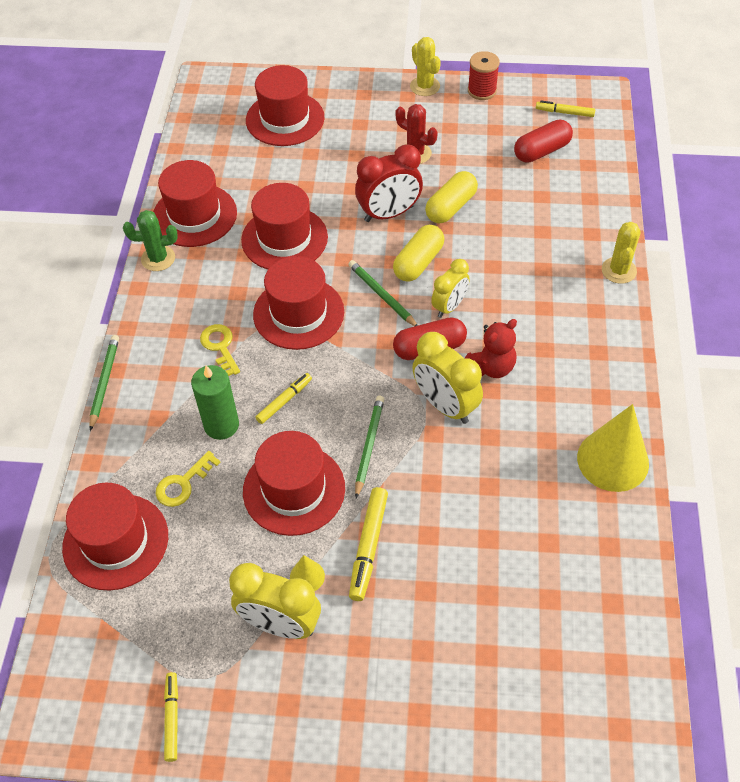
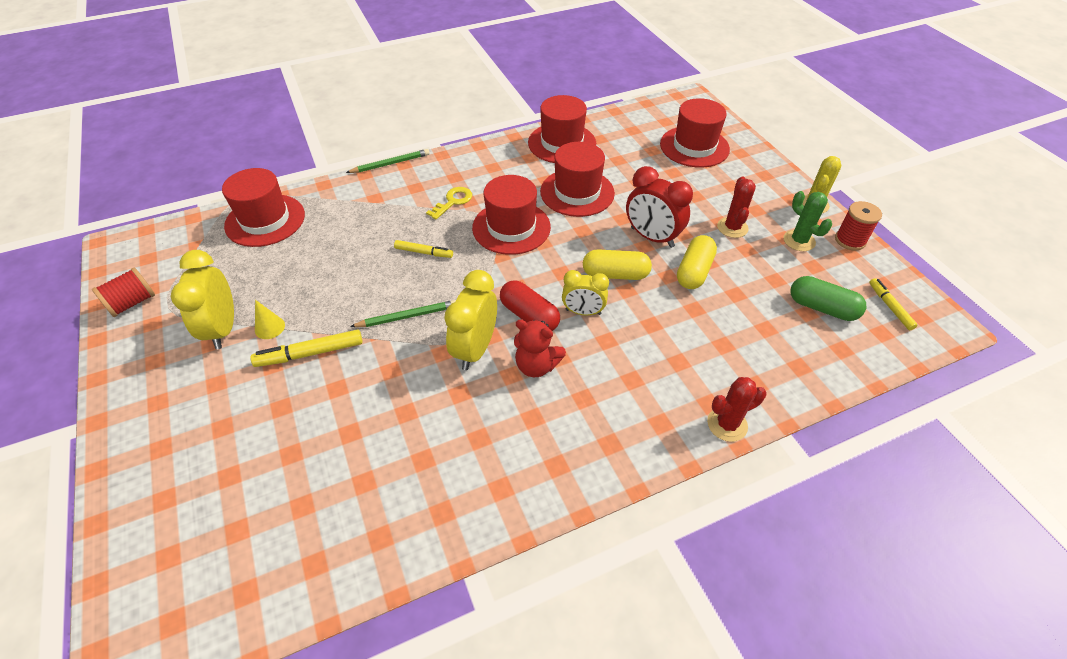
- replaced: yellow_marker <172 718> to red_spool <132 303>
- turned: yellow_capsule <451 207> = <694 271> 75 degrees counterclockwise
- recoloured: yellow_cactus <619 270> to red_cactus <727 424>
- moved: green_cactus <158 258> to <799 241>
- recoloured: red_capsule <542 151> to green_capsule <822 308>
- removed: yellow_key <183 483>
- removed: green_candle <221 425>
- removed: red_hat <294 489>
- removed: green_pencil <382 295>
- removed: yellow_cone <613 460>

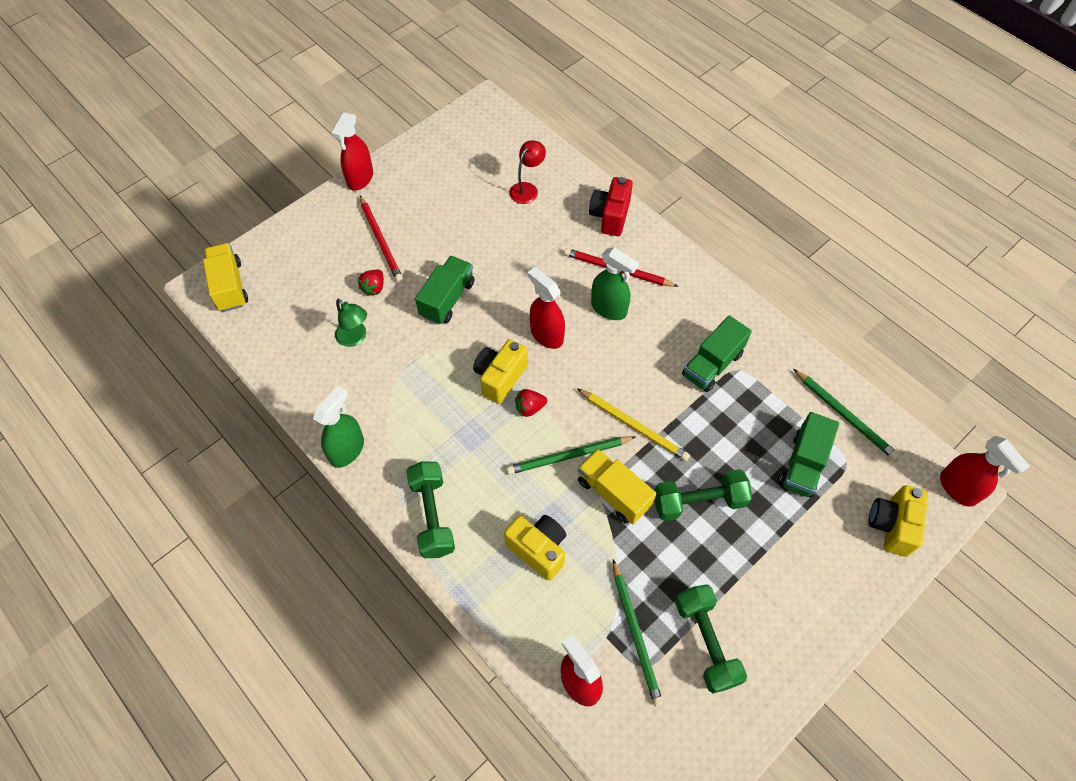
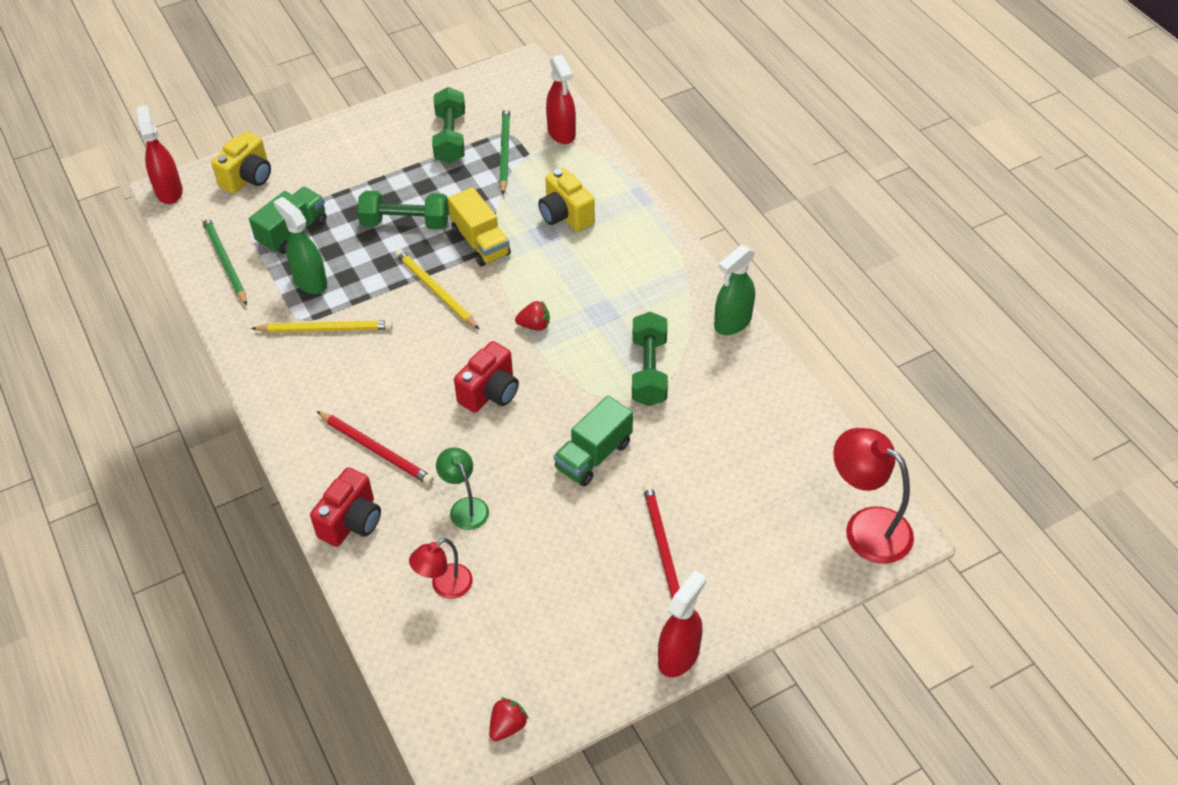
- replaced: green_truck <712 364> to yellow_pencil <325 329>
- moved: green_spray_bottle <609 309> to <310 281>
- moved: green_lamp <355 338> to <465 507>
- replaced: red_spray_bottle <546 335> to red_camera <490 393>
- moved: red_strawberry <374 288> to <507 726>
- moved: green_dumbbell <432 515> to <649 371>
- replaced: yellow_truck <229 286> to red_lamp <866 527>
- removed: yellow_camera <500 378>
- removed: green_pencil <568 456>

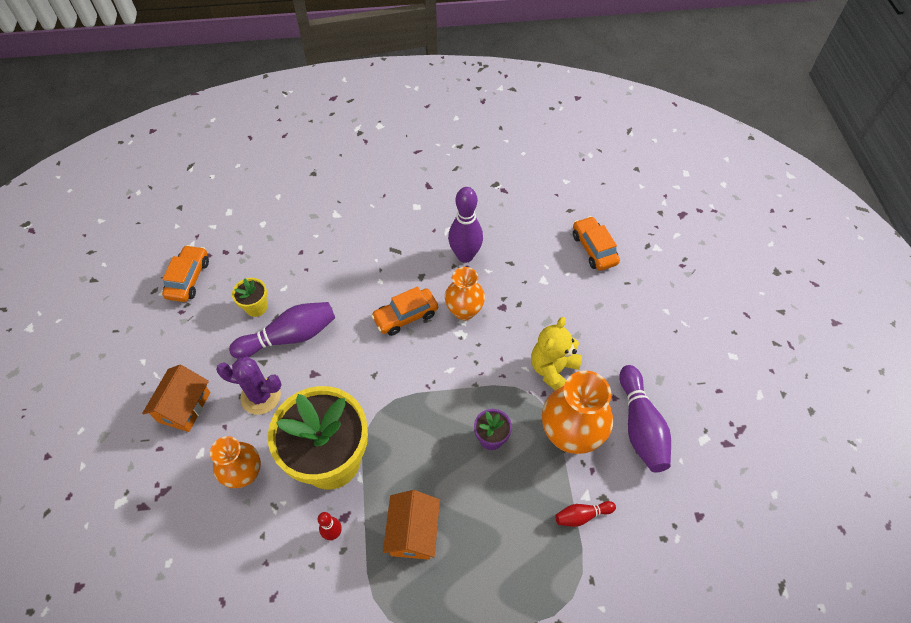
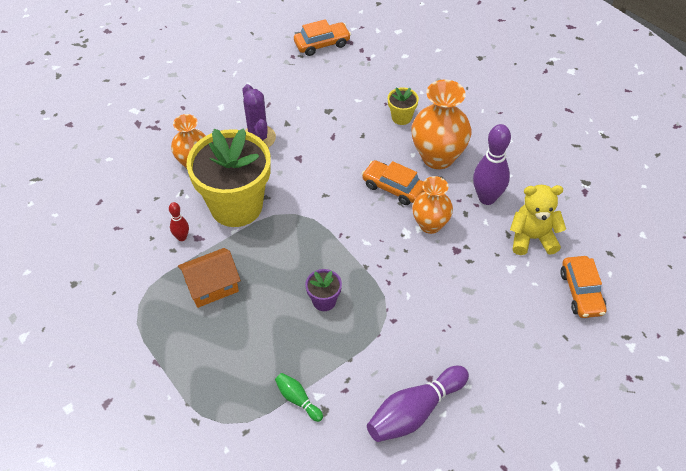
- recoloured: red_bowling_pin <582 515> to green_bowling_pin <298 400>
- moved: yellow_flower_pot <256 307> to <401 117>
- moved: orange_vase <570 434> to <438 157>
- moved: yellow_teddy_bear <553 370> to <532 238>
- turned: orange_car <594 249> = <581 292> 135 degrees clockwise
- removed: orange_house <184 407>
- removed: purple_bowling_pin <289 337>

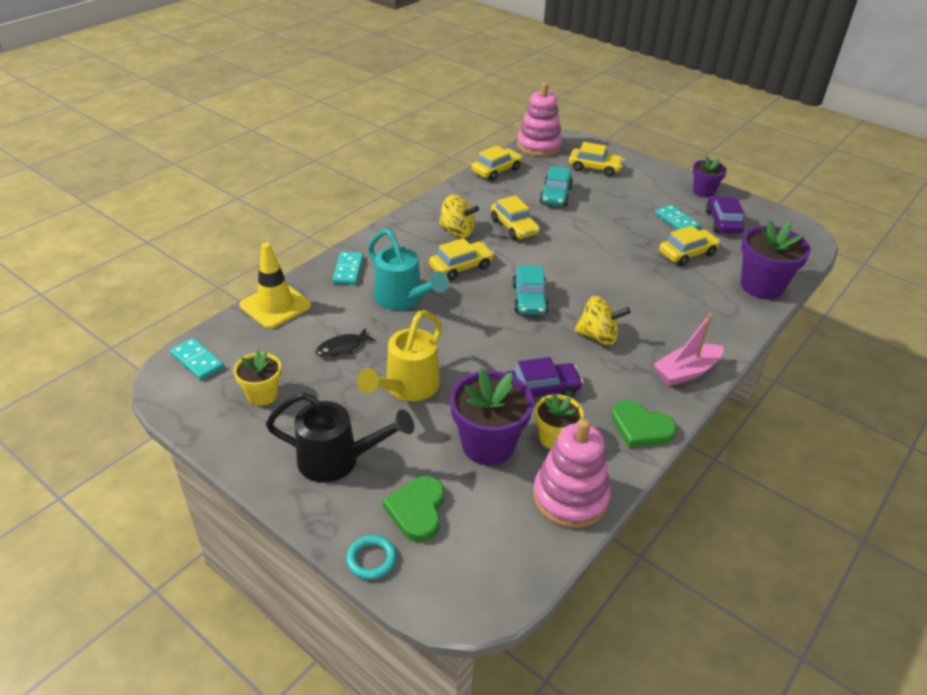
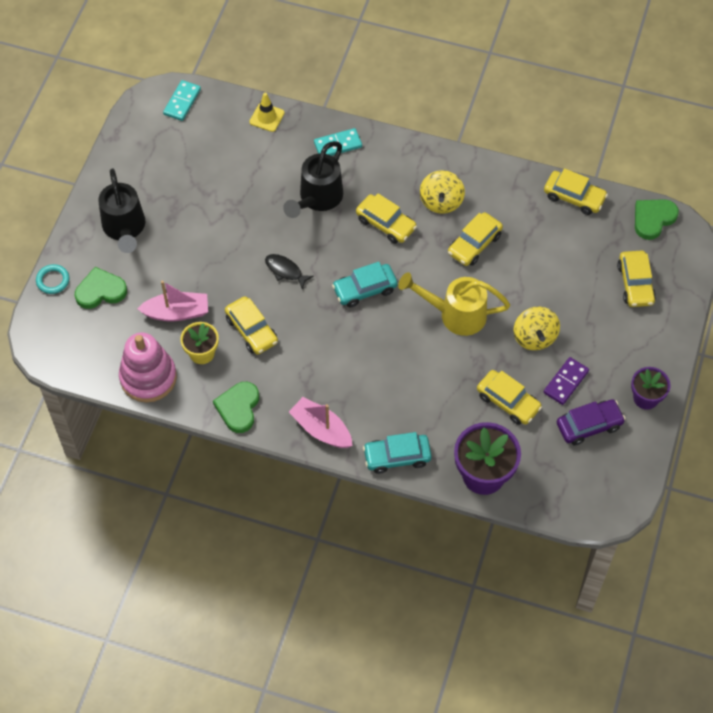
- replaced: purple_flower_pot <488 445> to pink_boat <177 312>
- recoloured: purple_car <541 389> to yellow_car <252 330>
- resized: yellow_traffic_cone <275 305> = <267 117> x0.60
- moved: black_fish <342 347> to <285 271>
- recoloured: turquoise_watering_can <403 299> to black_watering_can <317 199>
- moved: turquoise_car <555 195> to <397 457>
- moved: yellow_watering_can <407 388> to <455 314>
- moved: yellow_spinning_top <598 336> to <534 337>
- recoloured: turquoise_domino <676 221> to purple_domino <566 382>
- replaced: pink_stacking_toy <539 146> to green_heart <653 219>
- removed: yellow_flower_pot <262 395>

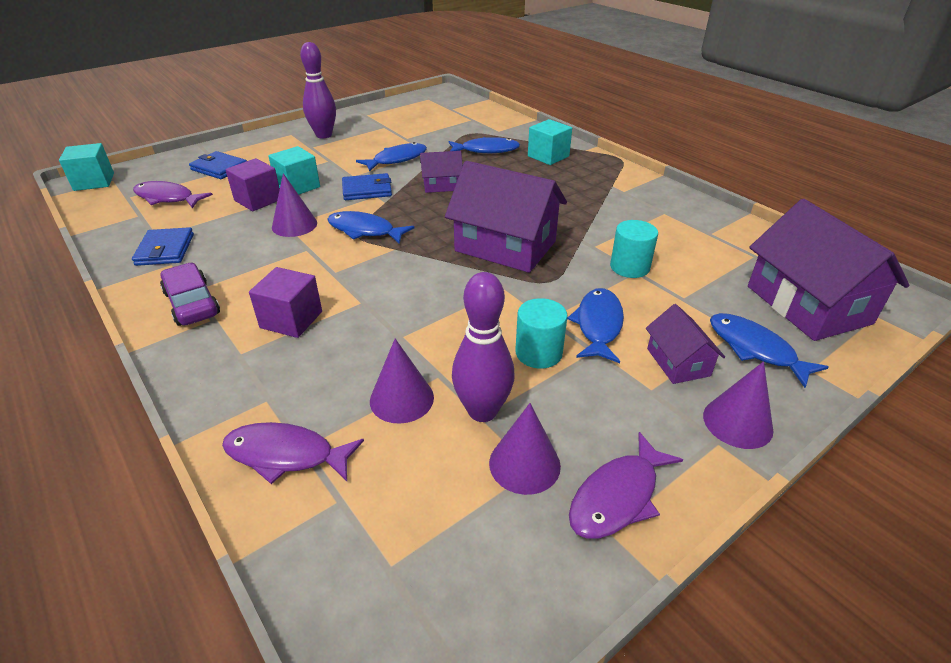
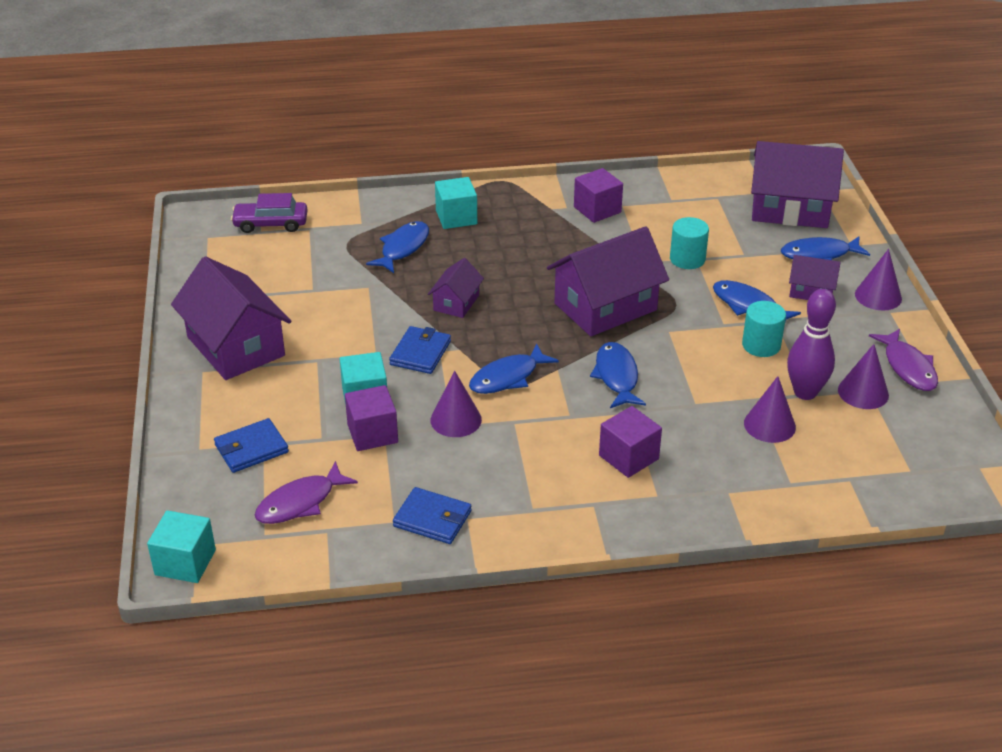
- replaced: purple_bowling_pin <324 135> to purple_house <236 346>
- moved: purple_car <192 303> to <271 224>
- added: purple_cube <597 210>
- moved: blue_fish <397 159> to <616 376>
- removed: purple_fish <286 455>

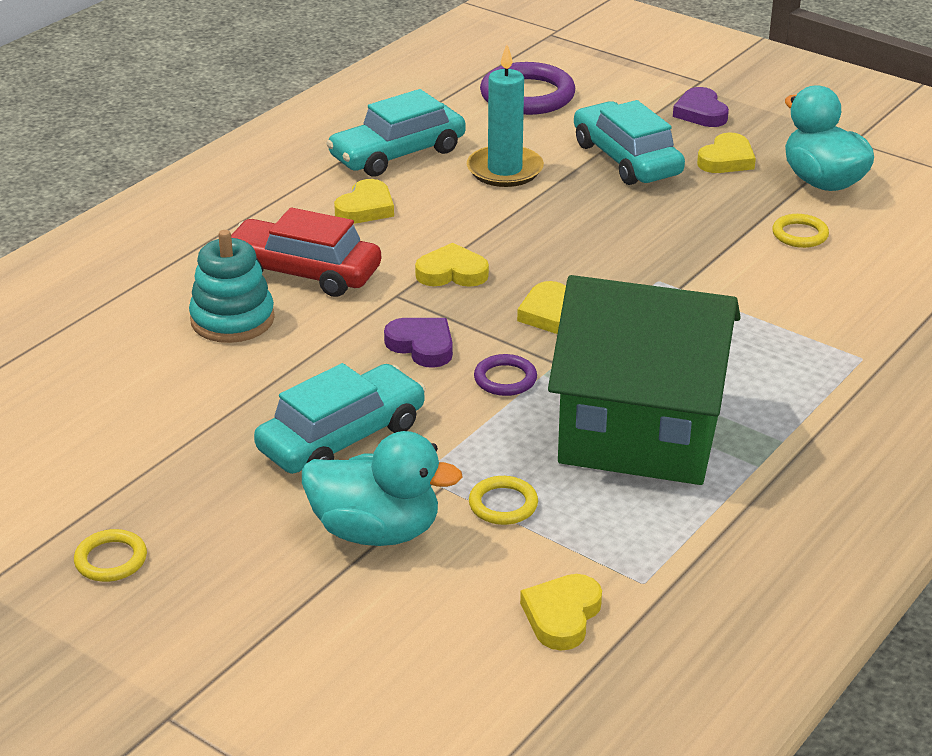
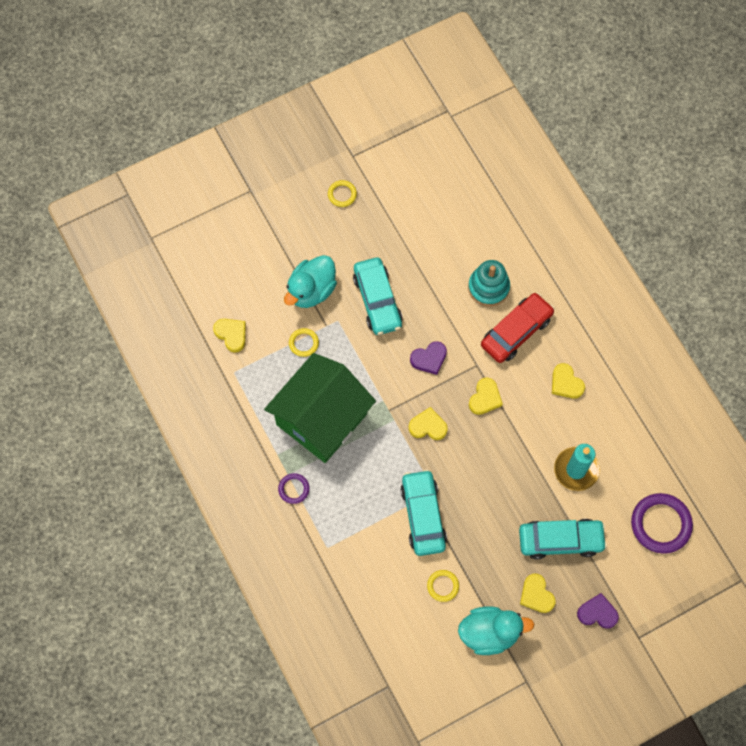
- moved: purple_ring <505 379> to <294 489>
- moved: turquoise_car <397 154> to <423 515>

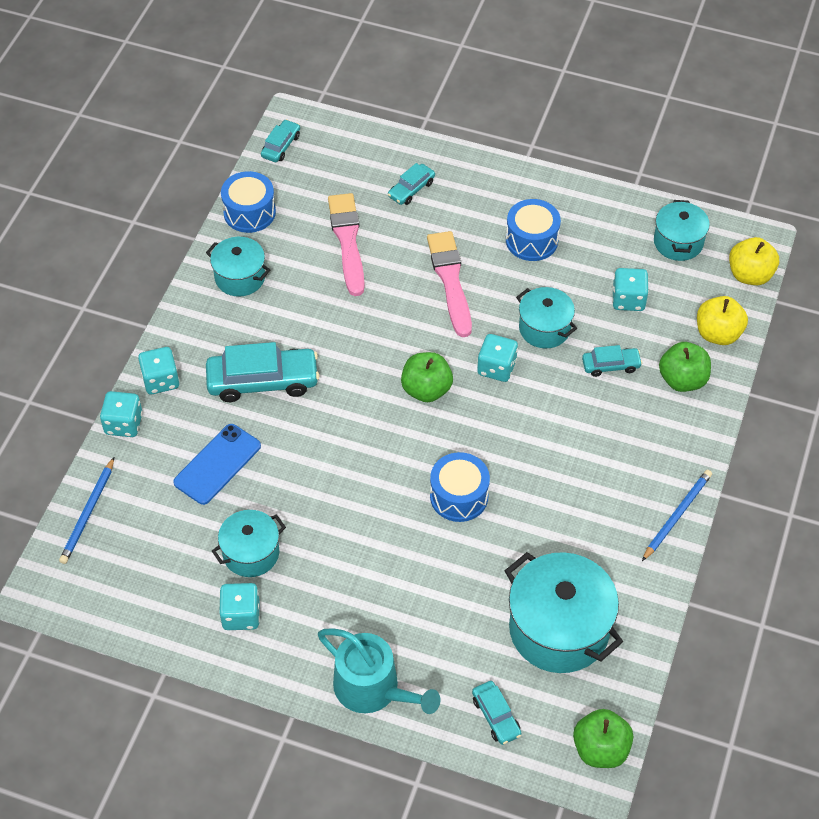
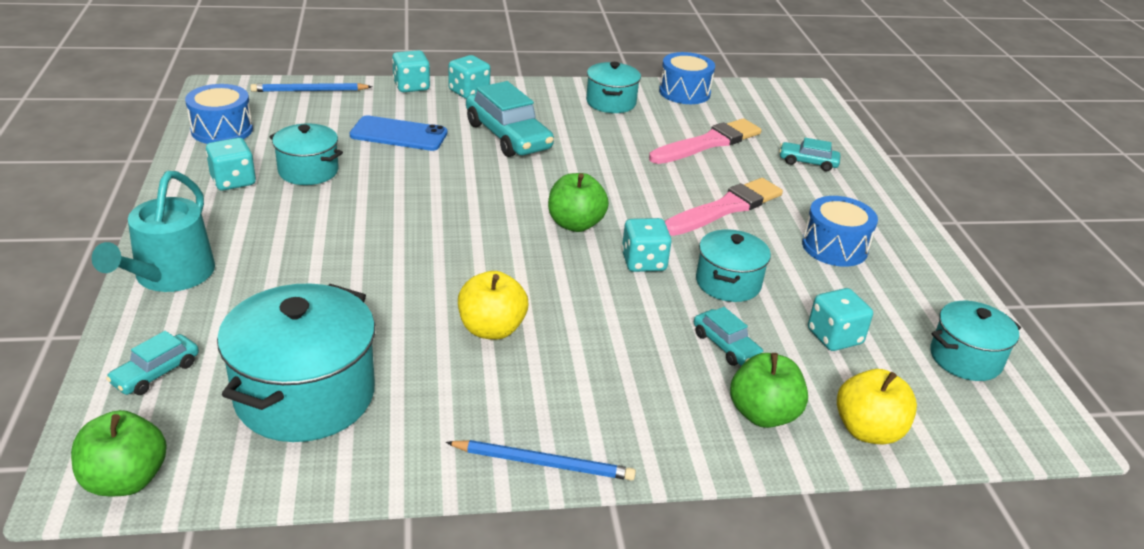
- moved: blue_drum <459 496> to <222 130>
- moved: yellow_apple <750 275> to <491 329>
- removed: turquoise_car <281 146>

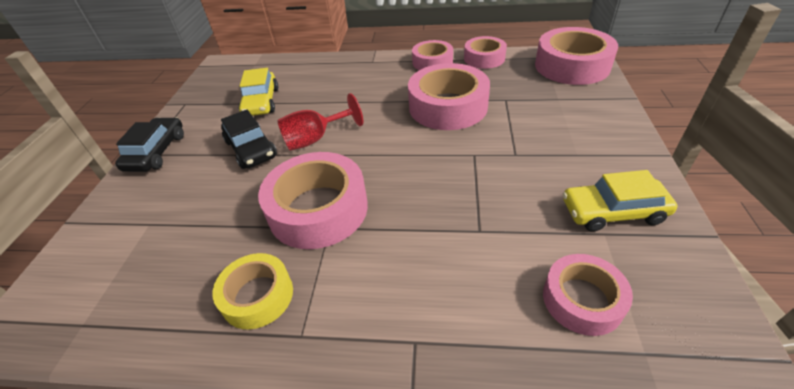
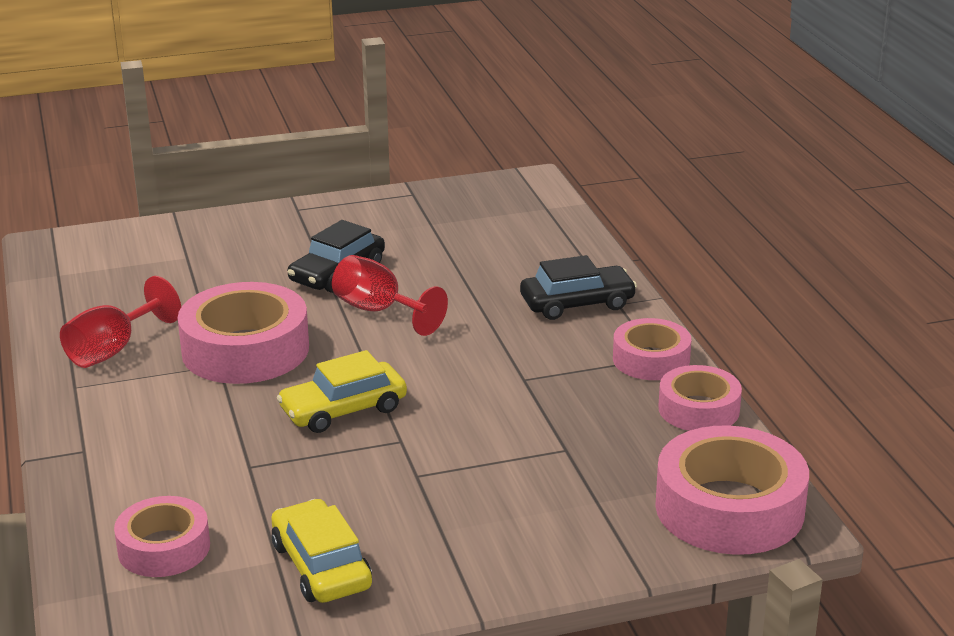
- replaced: yellow_tape <257 296> to red_goblet <113 350>
- moved: yellow_car <261 102> to <343 409>
- moved: black_car <156 152> to <577 303>
- removed: pink_tape <448 106>

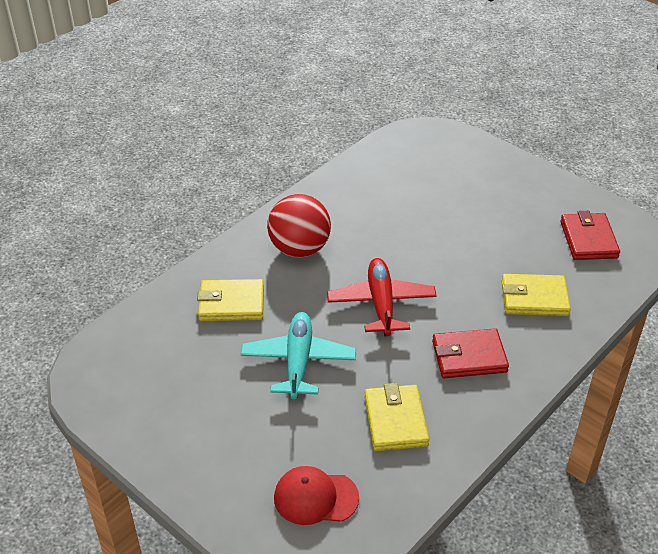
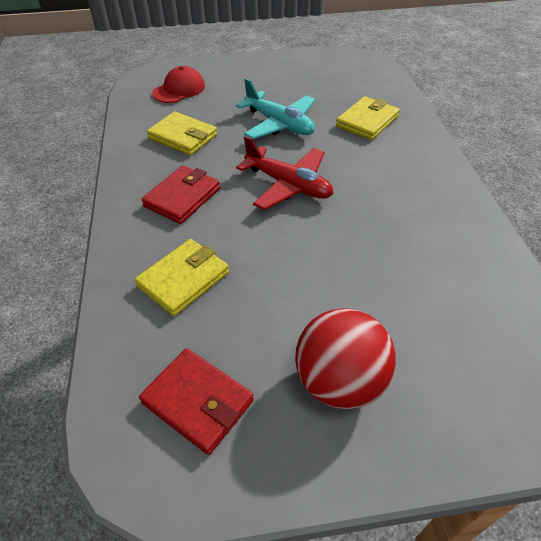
- moved: red_ball <299 249> to <339 381>

